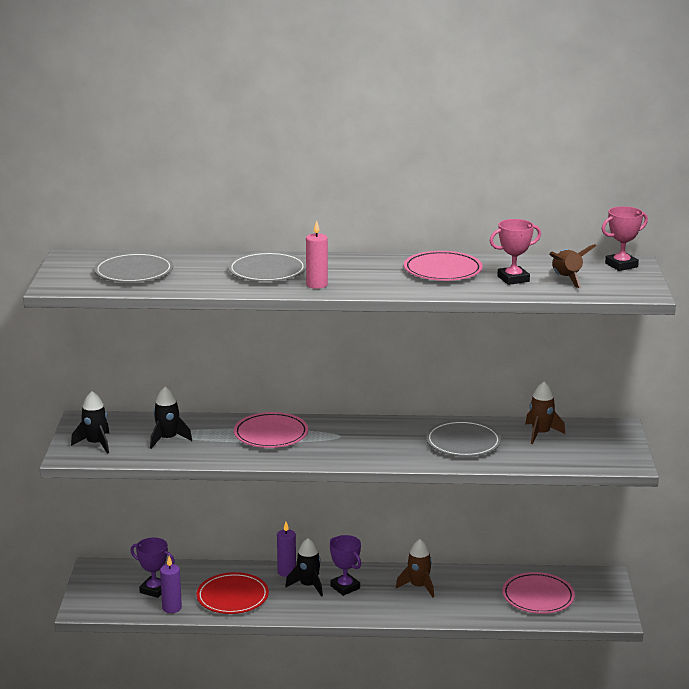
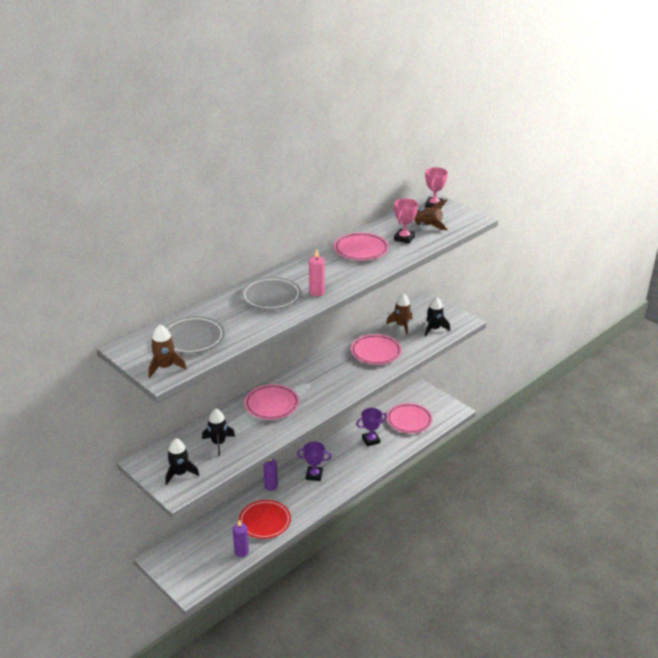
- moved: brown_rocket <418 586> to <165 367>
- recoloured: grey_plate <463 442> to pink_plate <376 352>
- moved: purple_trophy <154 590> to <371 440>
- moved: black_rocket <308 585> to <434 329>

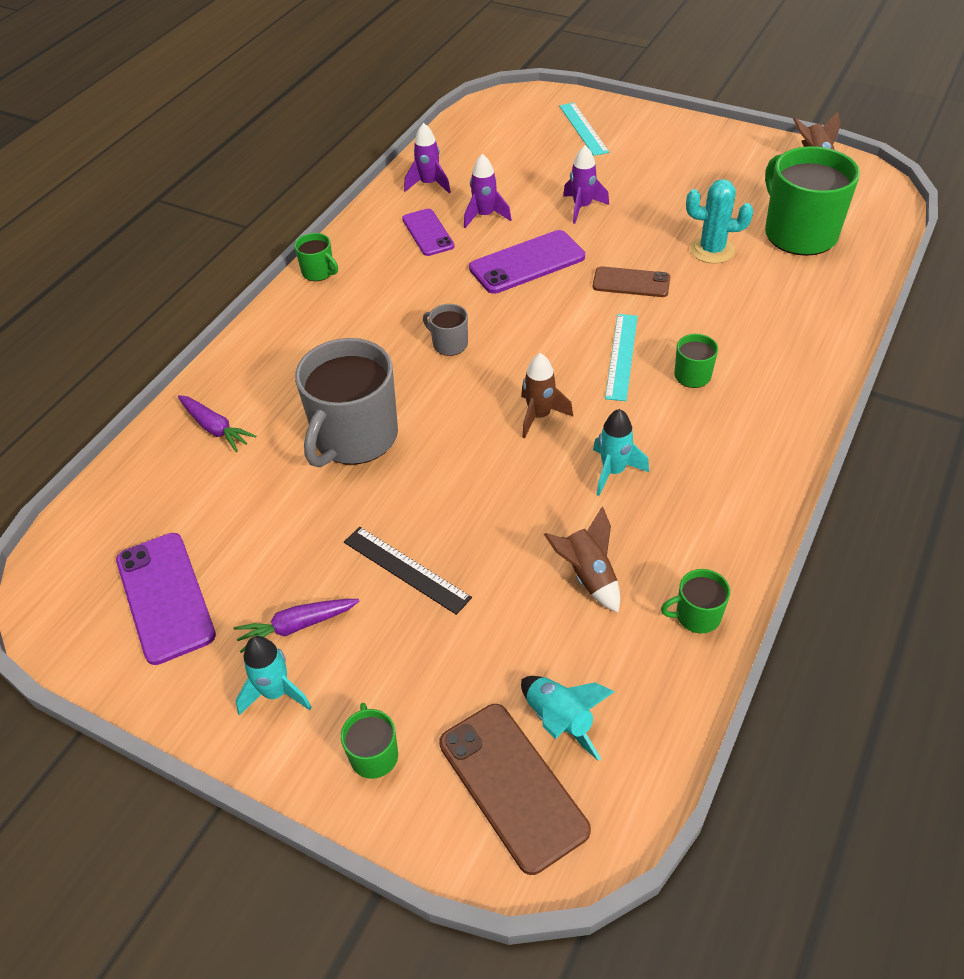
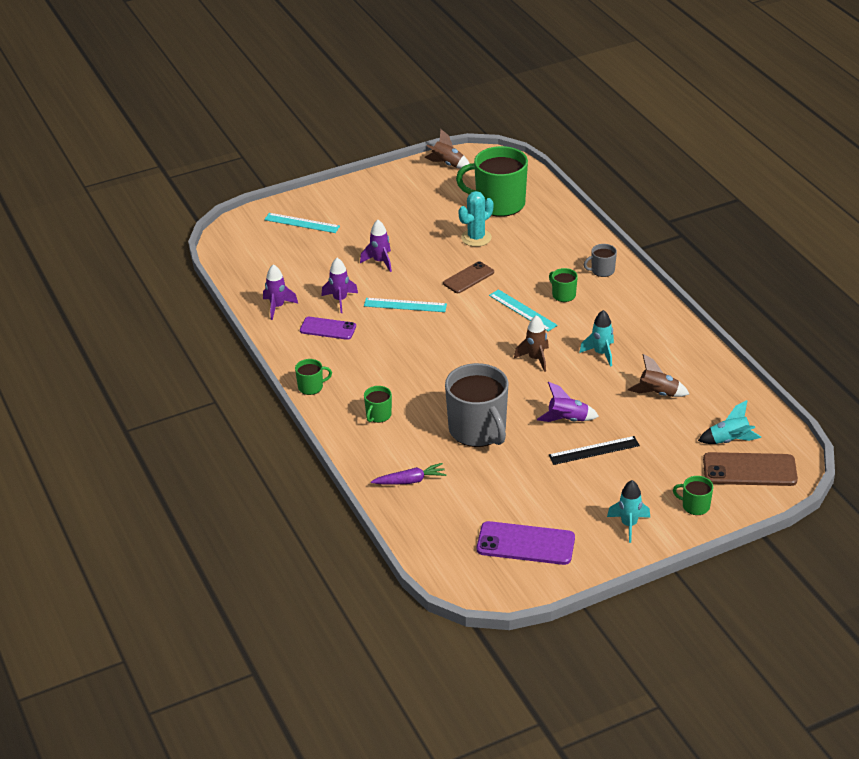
- replaced: purple_phone <527 263> to turquoise_ruler <405 305>
- moved: green_mug <697 615> to <378 415>
- added: purple_rocket <567 420>
- moved: grey_mug <449 344> to <602 270>
- removed: purple_carrot <297 626>

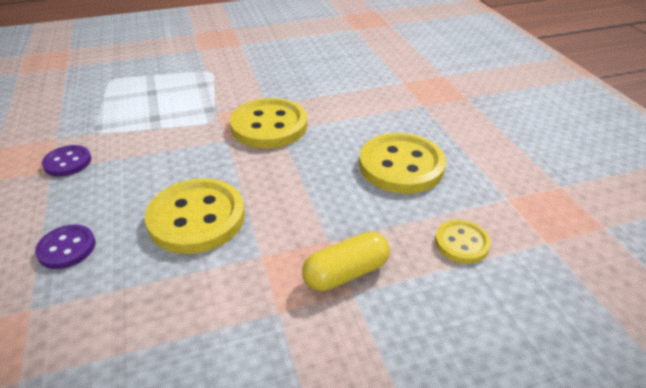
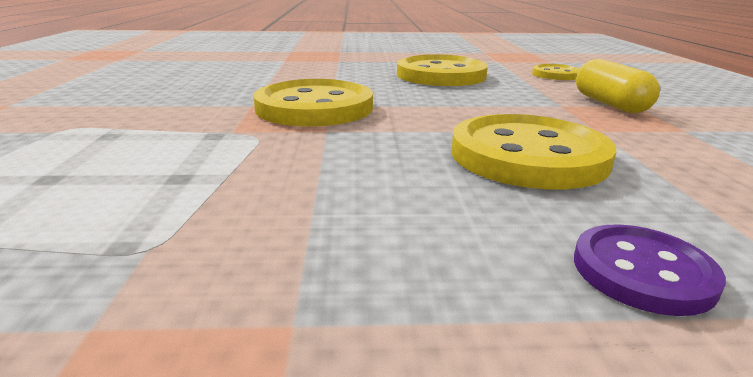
- removed: purple_button <67 162>

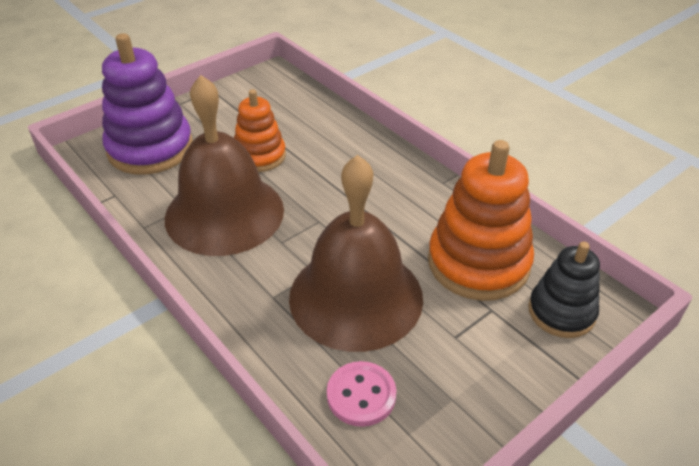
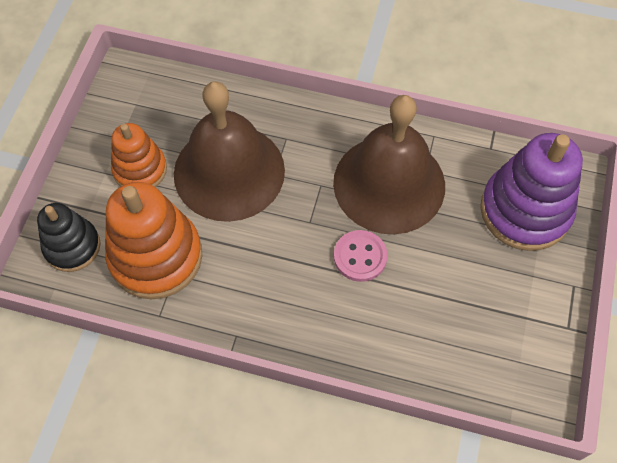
- moved: orange_stacking_toy <259 156> to <140 169>
- moved: pink_button <361 395> to <360 257>

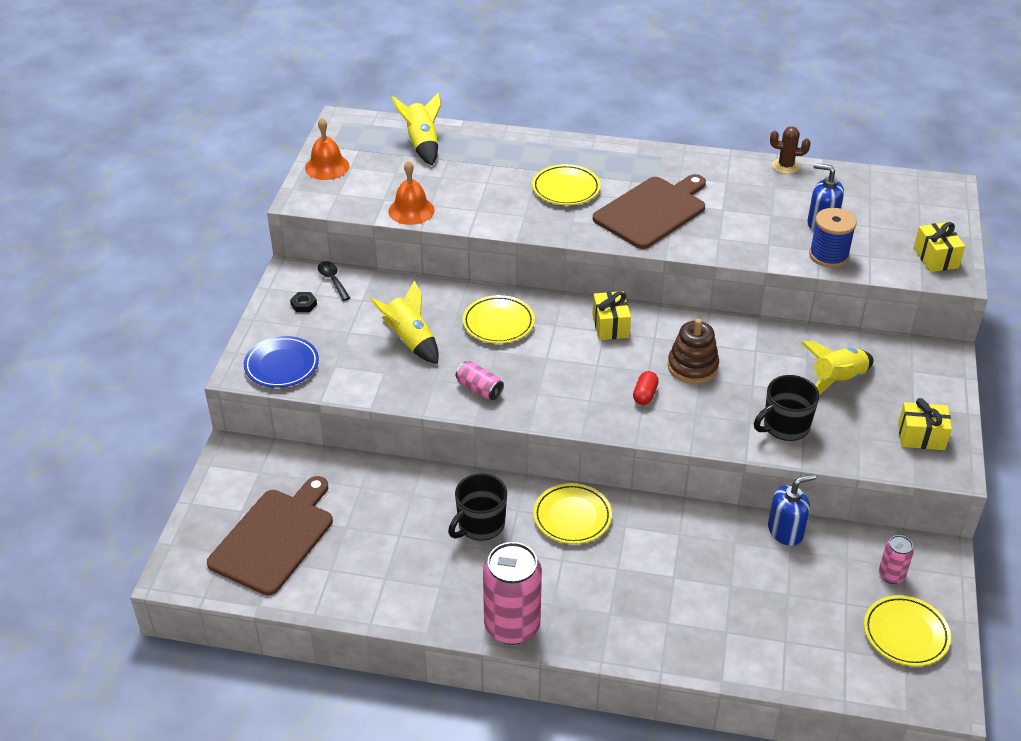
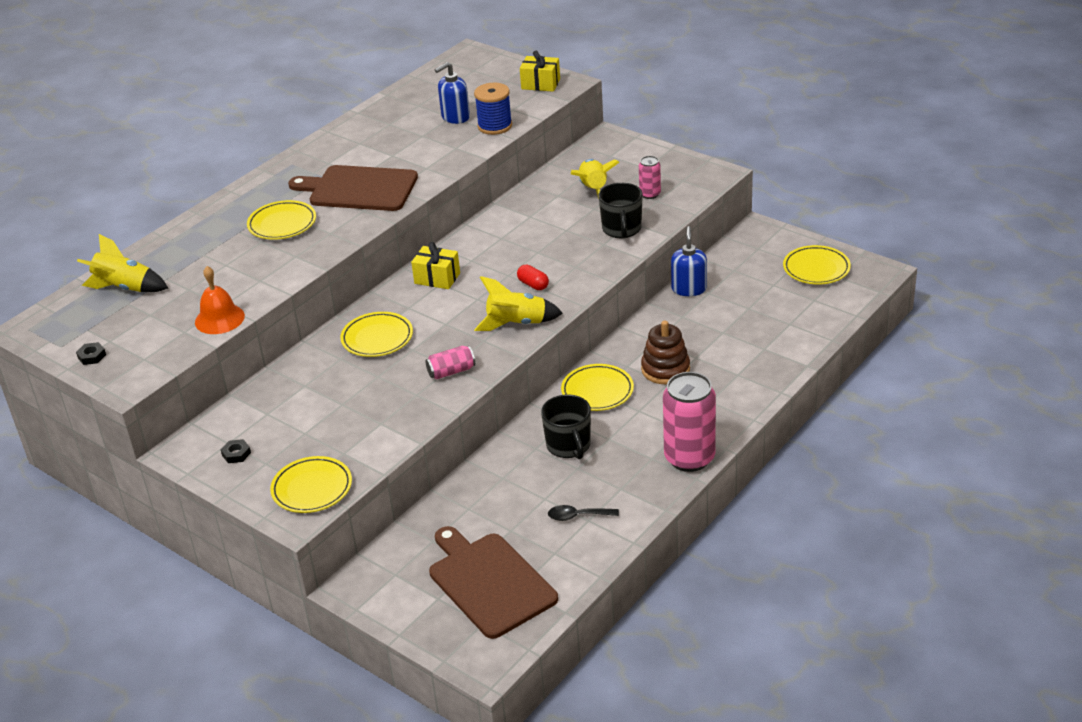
- replaced: orange_bell <327 167> to black_nut <92 356>
- recoloured: blue_plate <282 365> to yellow_plate <312 488>
- turned: brown_cutting_board <652 211> = <359 189> 60 degrees counterclockwise
- moved: yellow_rocket <410 340> to <517 323>
- moved: black_spoon <333 280> to <578 516>
- moved: pink_can <891 575> to <650 194>
- moved: brown_stacking_toy <692 367> to <665 369>
- removed: brown_cactus <785 166>
- removed: yellow_gift <921 436>

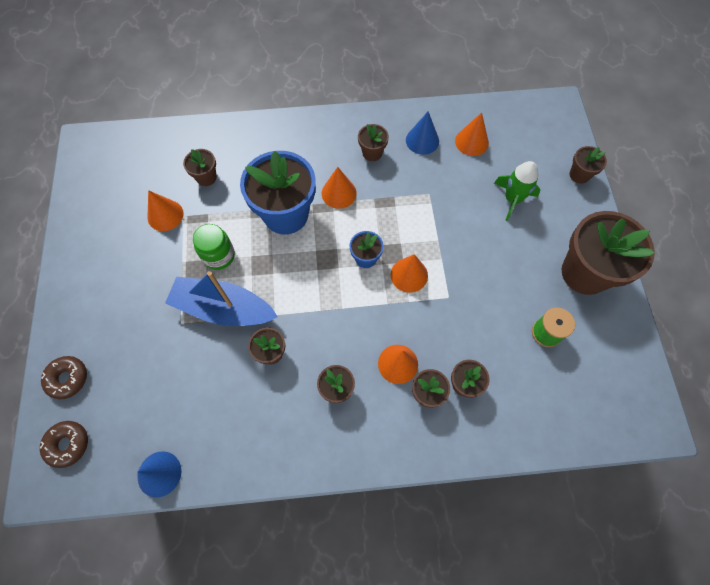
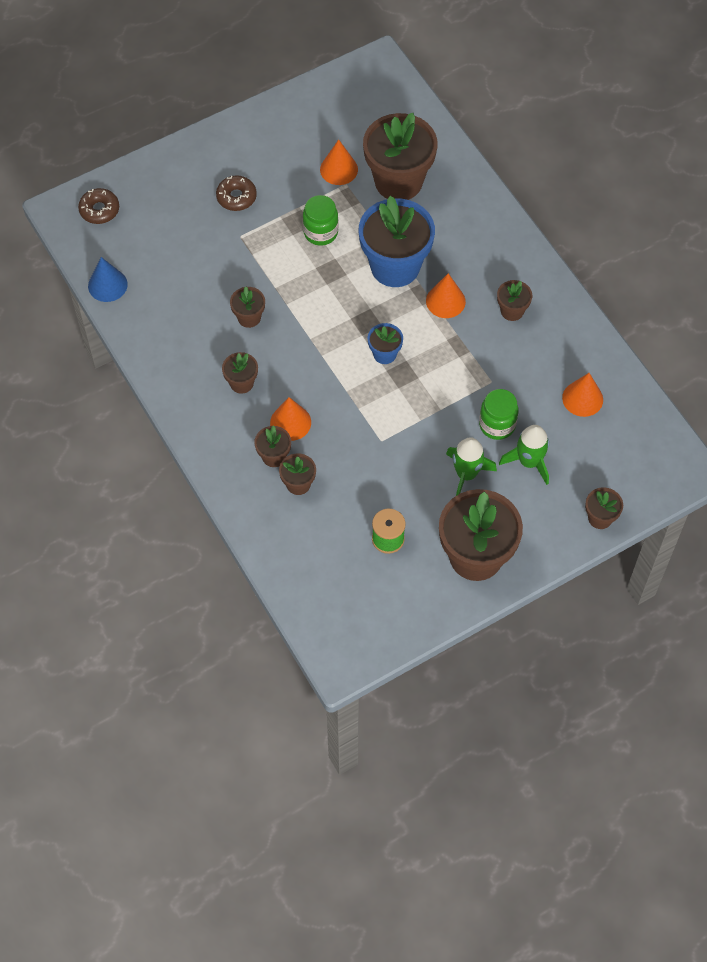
- moved: brown_donut <67 378> to <236 197>
- resized: brown_flower_pot <206 177> = <398 181> x2.16
- added: green_rocket <466 474>
- added: green_jar <497 425>
- removed: blue_boat <223 309>
- removed: orange_cone <409 275>
- removed: blue_cone <422 140>

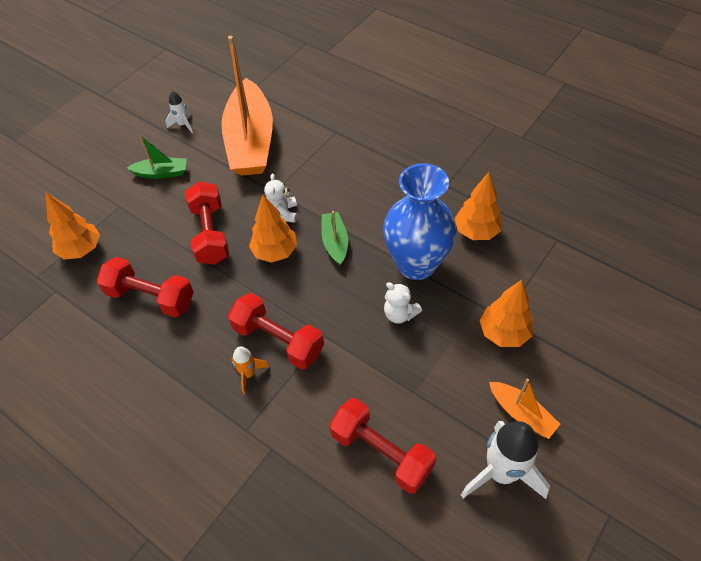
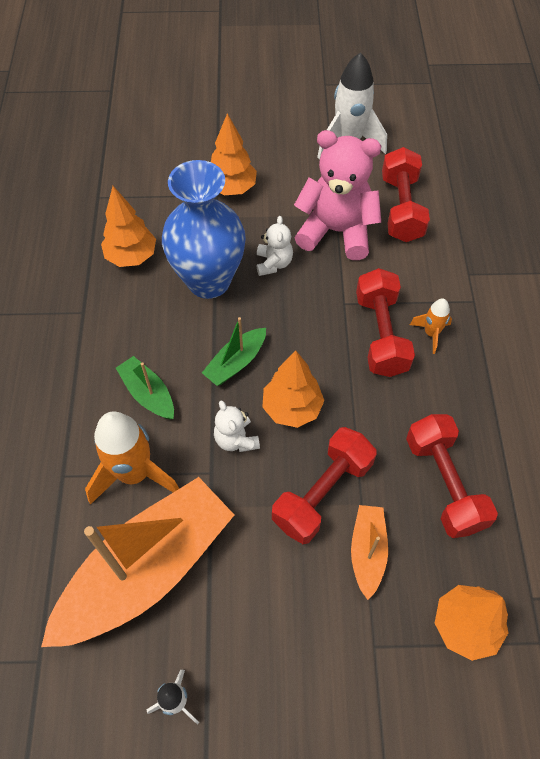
- added: orange_rocket <134 473>
- moved: green_boat <161 173> to <148 394>
- turned: white_teddy_bear <283 213> = <236 439> 105 degrees clockwise
- added: pink_teddy_bear <336 231>
- moved: orange_boat <521 413> to <367 551>

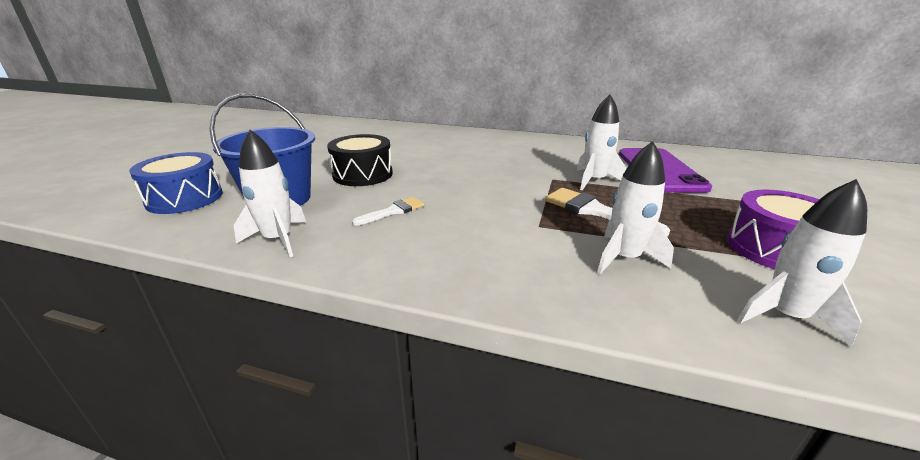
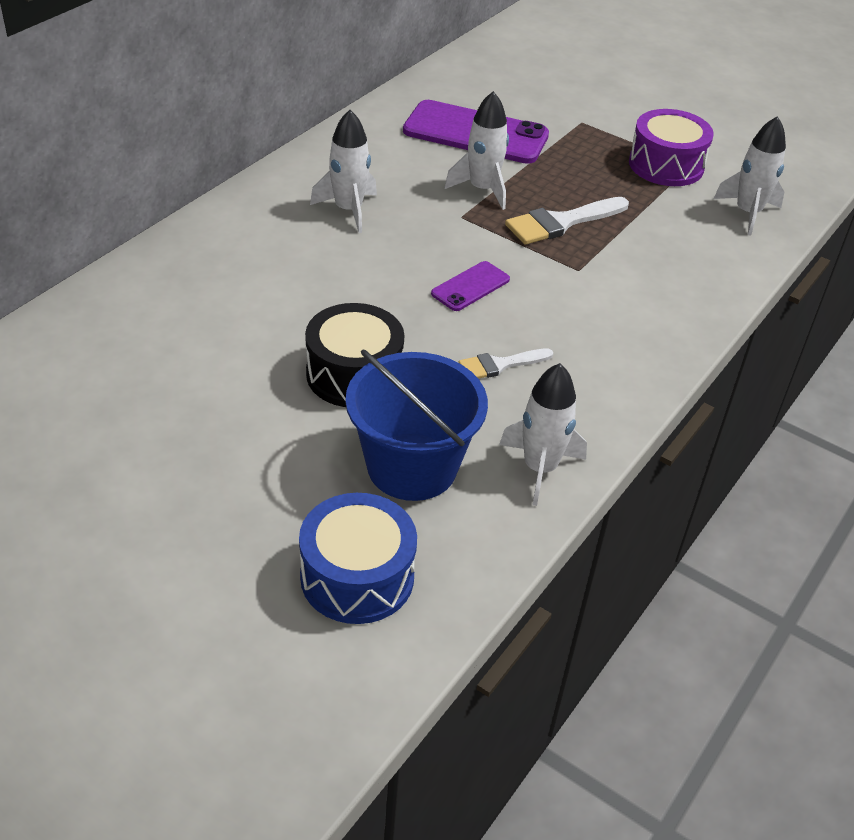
- moved: white_rocket <624 258> to <348 210>
- added: purple_phone <470 287>
- turned: white_brush <393 211> = <500 365> 90 degrees counterclockwise

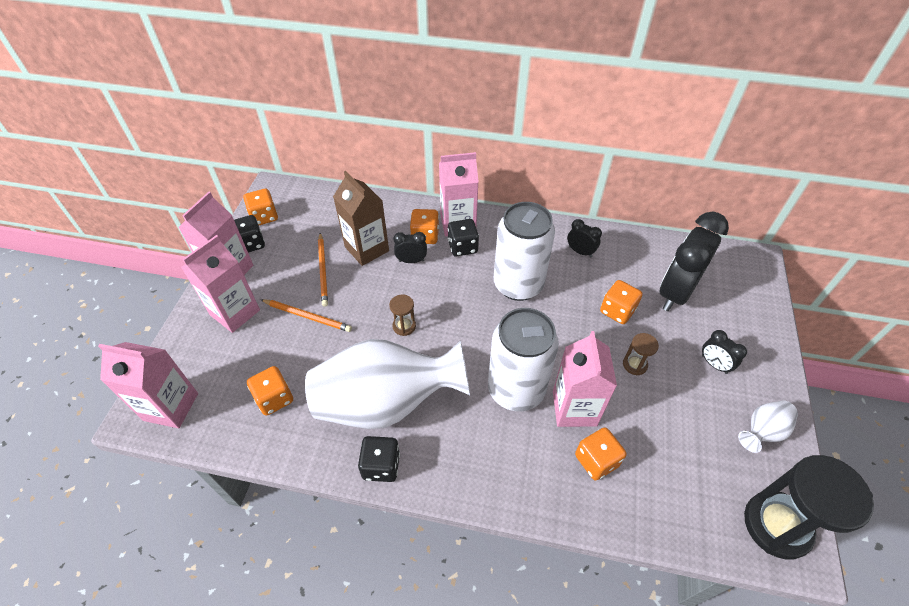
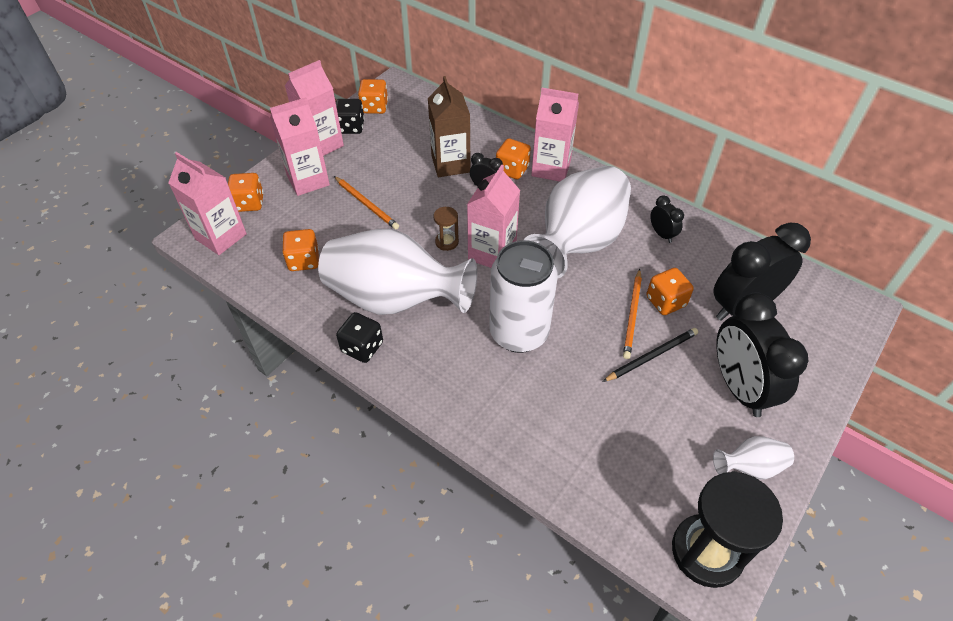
- moved: orange_dice <596 460> to <249 203>
- moved: pink_carton <574 408> to <492 253>
- replaced: white_can <518 285> to white_vase <577 243>
- replaced: brown_hourglass <634 364> to black_pencil <652 356>
- moved: orange_pencil <323 270> to <632 315>
- resized: black_clock <714 364> = <739 387> x2.20
- removed: black_dice <462 247>

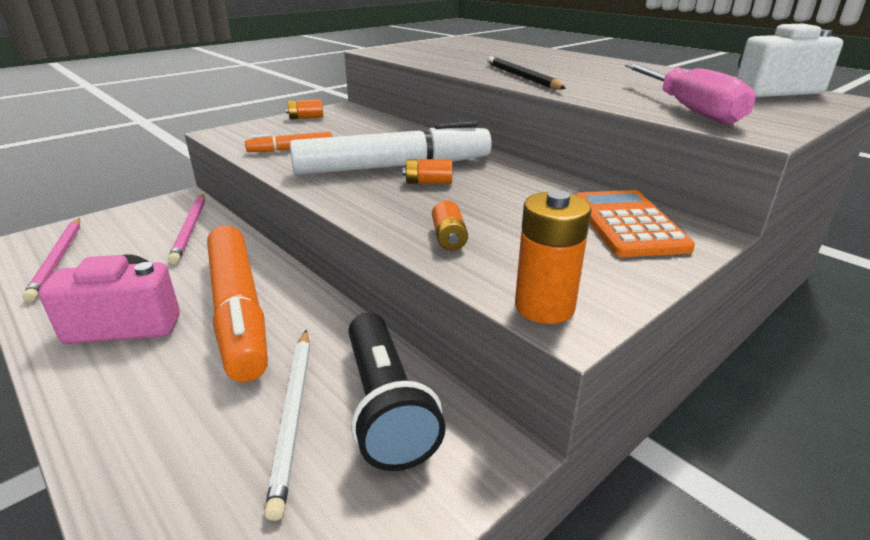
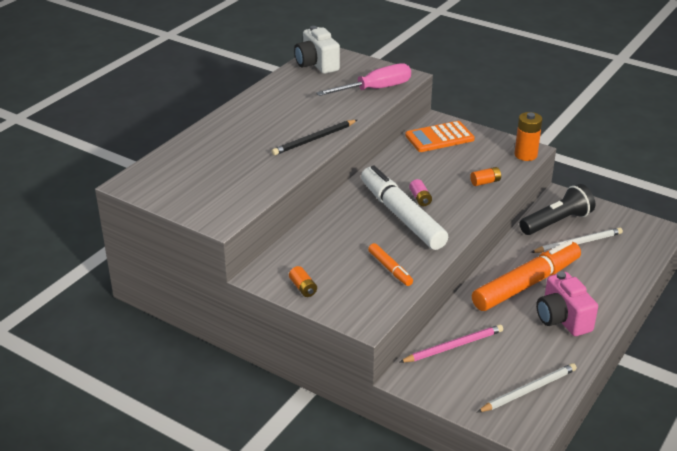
- recoloured: orange_battery <428 182> to pink_battery <420 199>
- recoloured: pink_pencil <58 259> to white_pencil <528 390>

